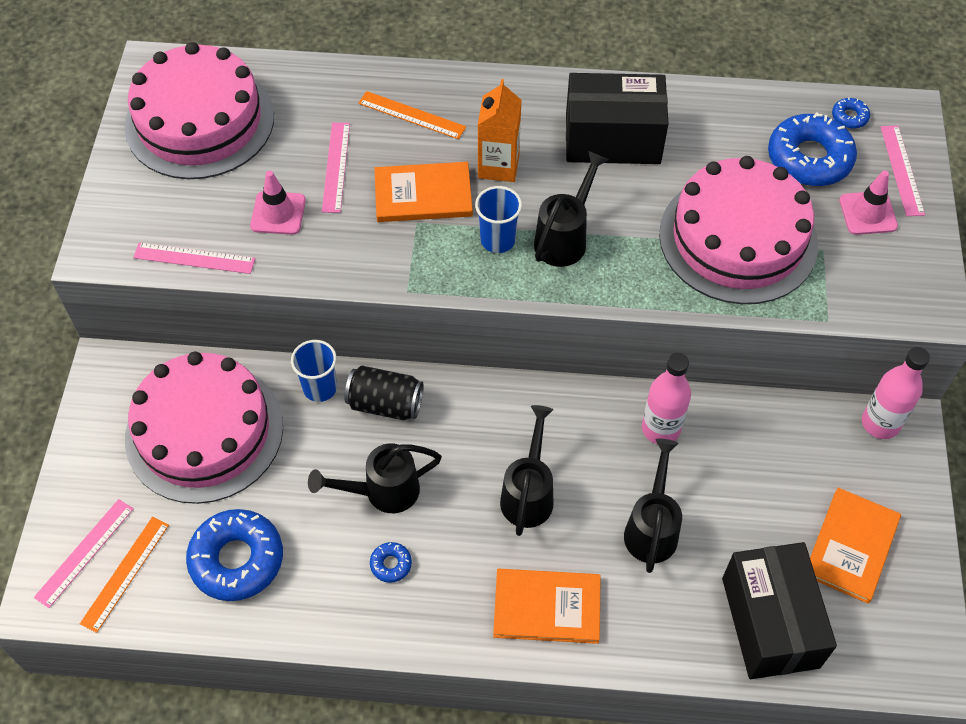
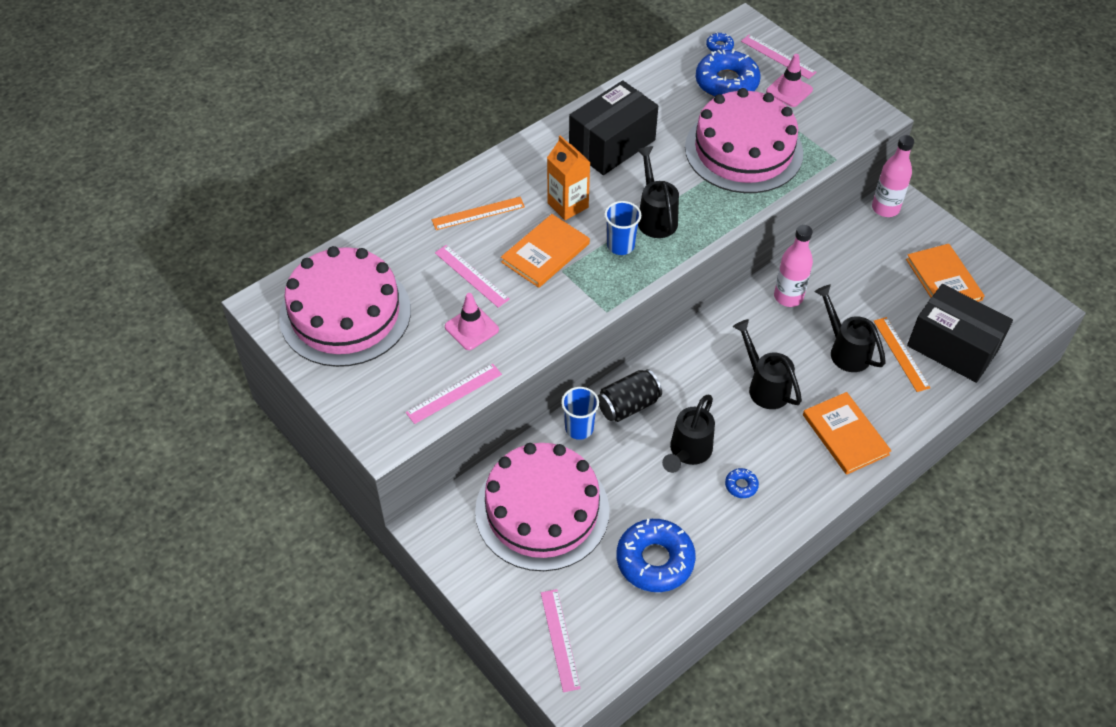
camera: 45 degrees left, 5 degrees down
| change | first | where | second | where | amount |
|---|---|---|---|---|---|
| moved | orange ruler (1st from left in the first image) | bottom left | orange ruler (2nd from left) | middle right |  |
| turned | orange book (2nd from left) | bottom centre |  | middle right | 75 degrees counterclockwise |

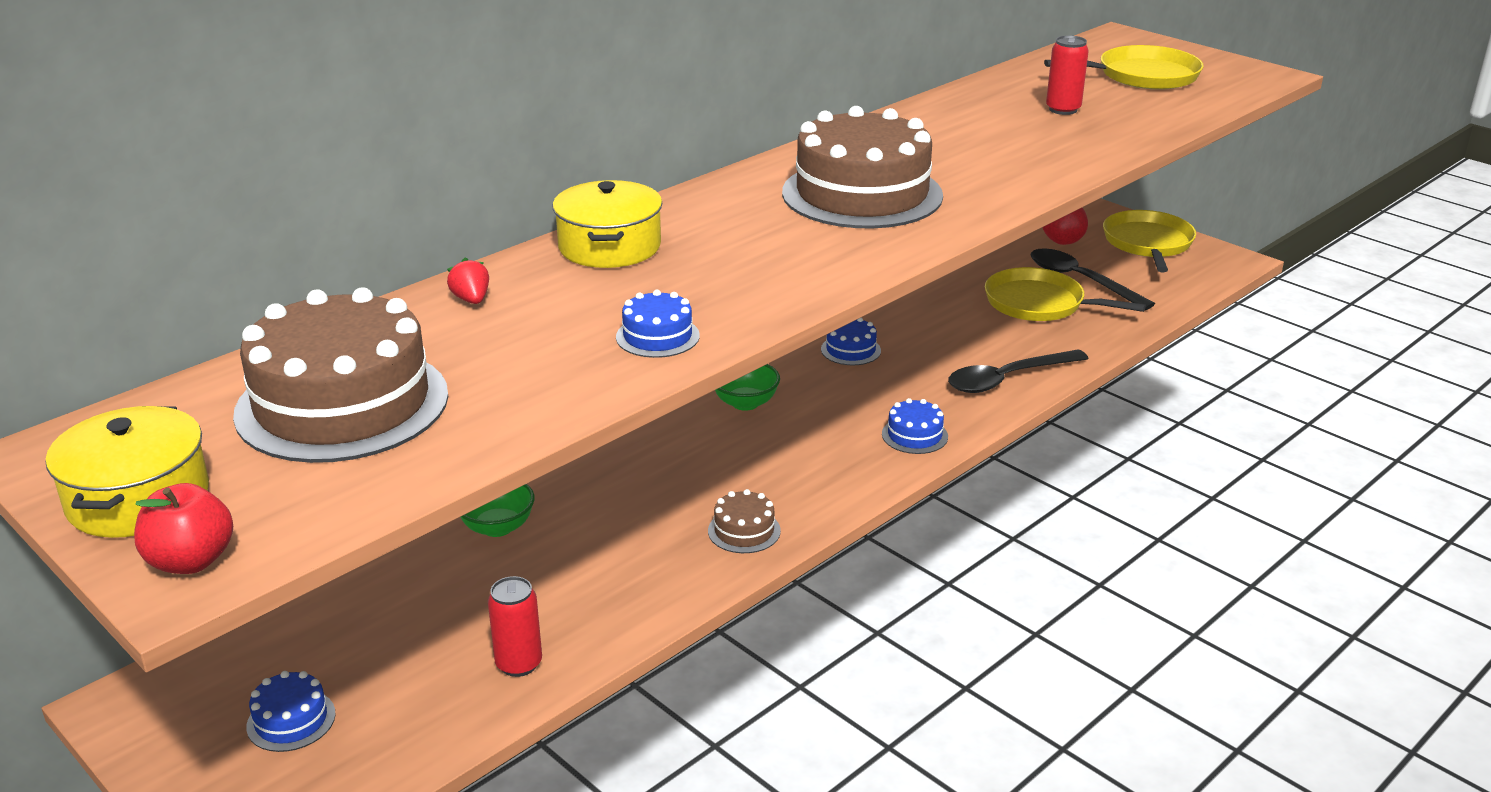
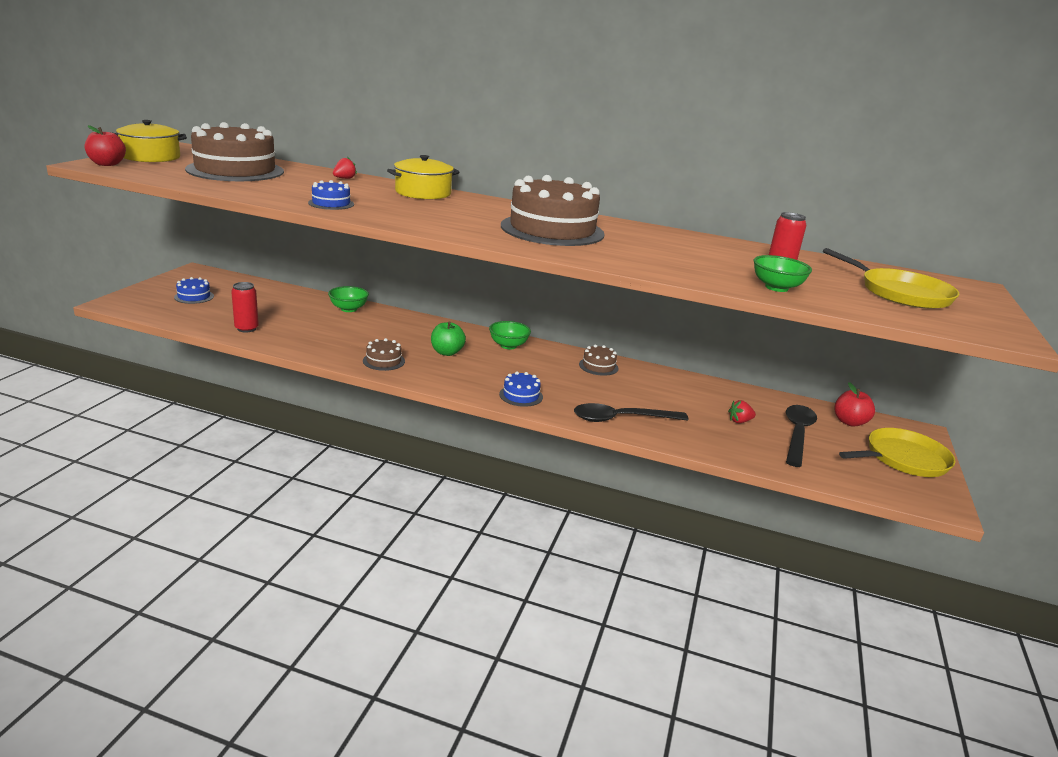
camera: 60 degrees right, 5 degrees down
| change | first | where | second | where | amount |
|---|---|---|---|---|---|
| recoloured | blue cake (3rd from left) | centre | brown cake (4th from left) | centre |  |
| turned | black spoon (1st from left) | middle right |  | centre | 45 degrees counterclockwise |
| replaced | yellow pan (1st from left) | middle right | red strawberry (2nd from left) | middle right |  |
| added |  |  | green apple | centre |  |
| added |  |  | green bowl (3rd from left) | middle right |  |

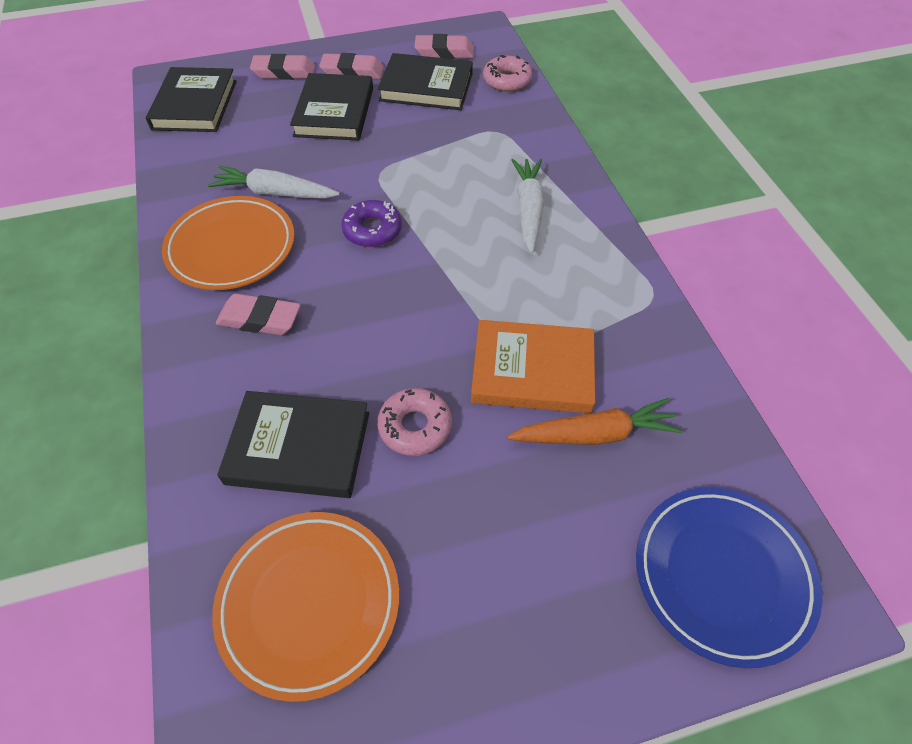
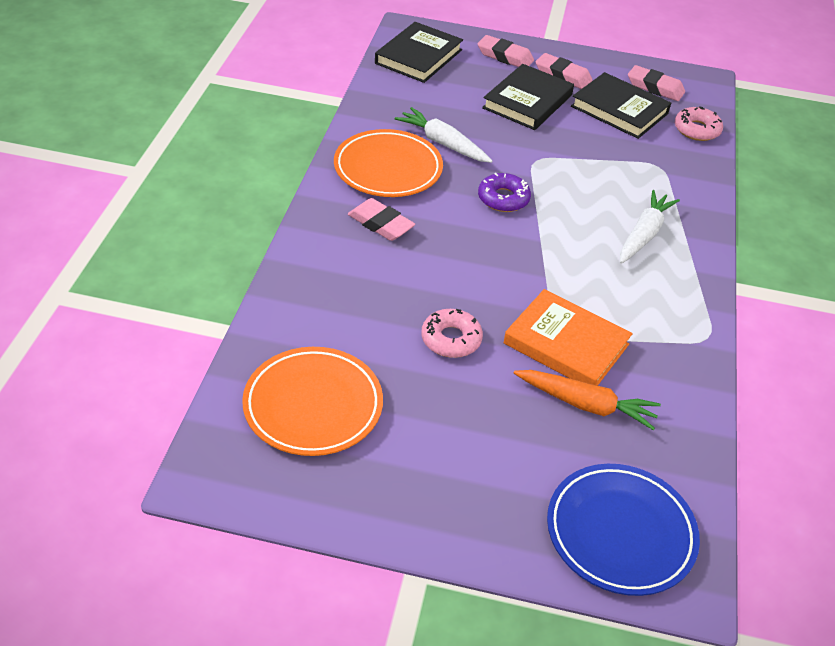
camera: 25 degrees right, 10 degrees down
| change | first | where | second | where | amount |
|---|---|---|---|---|---|
| removed | black book (2nd from left) | middle left |  |  |  |

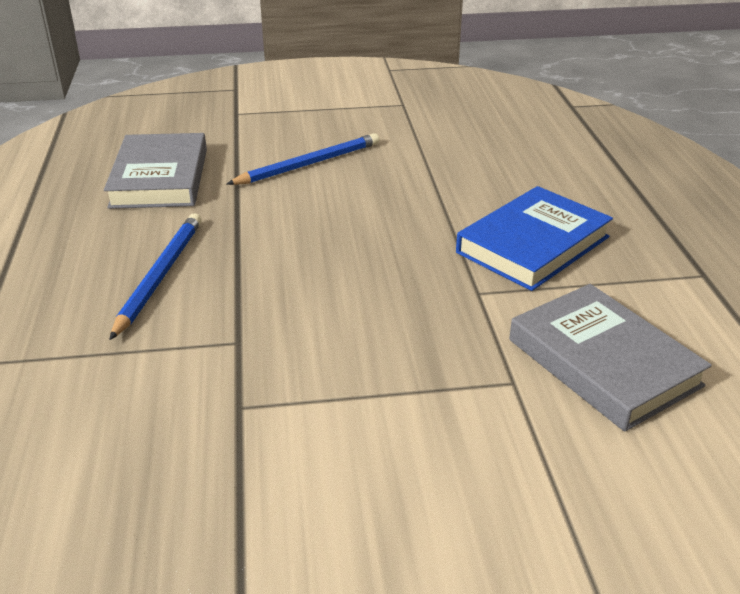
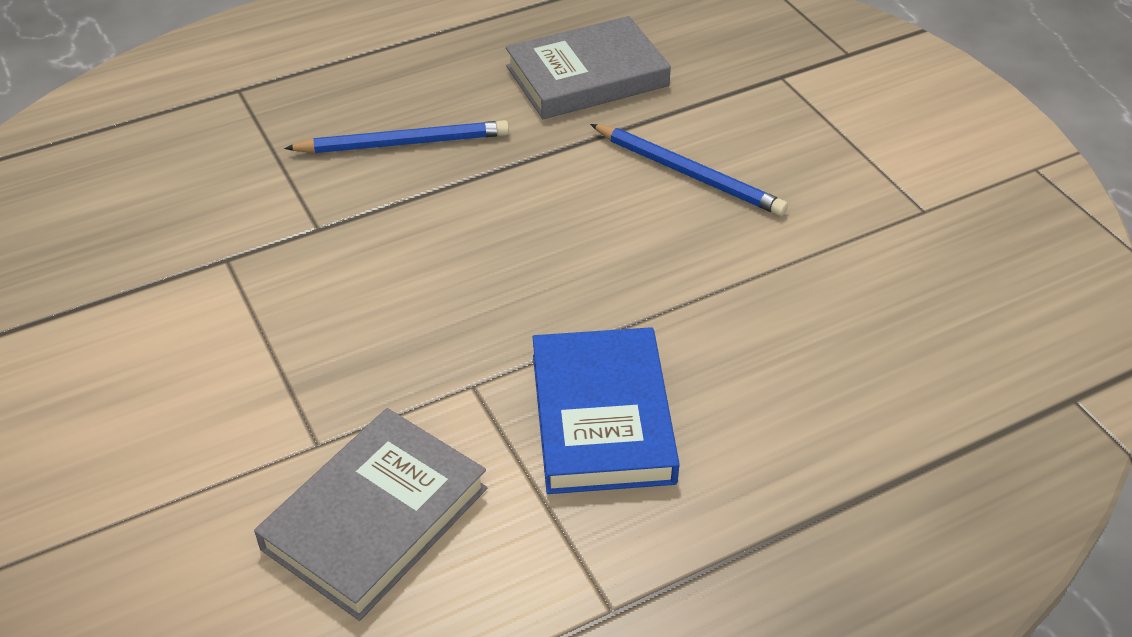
camera: 70 degrees right, 10 degrees up
| change | first | where | second | where | amount |
|---|---|---|---|---|---|
| turned | blue book | middle right |  | centre | 60 degrees clockwise |

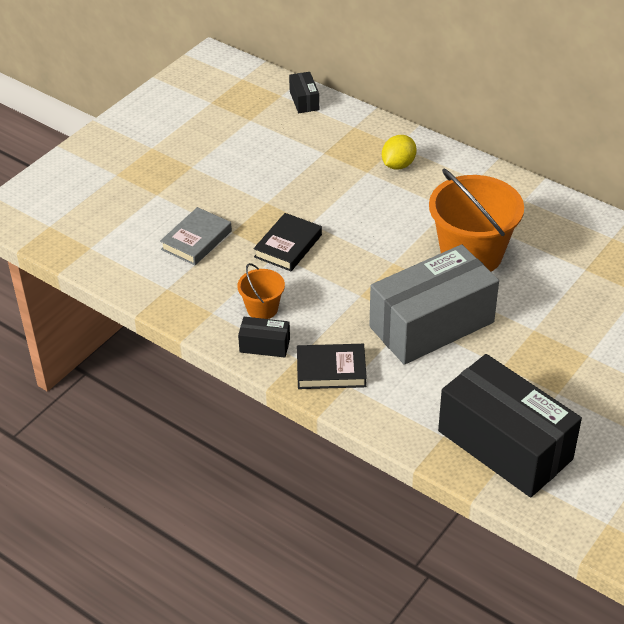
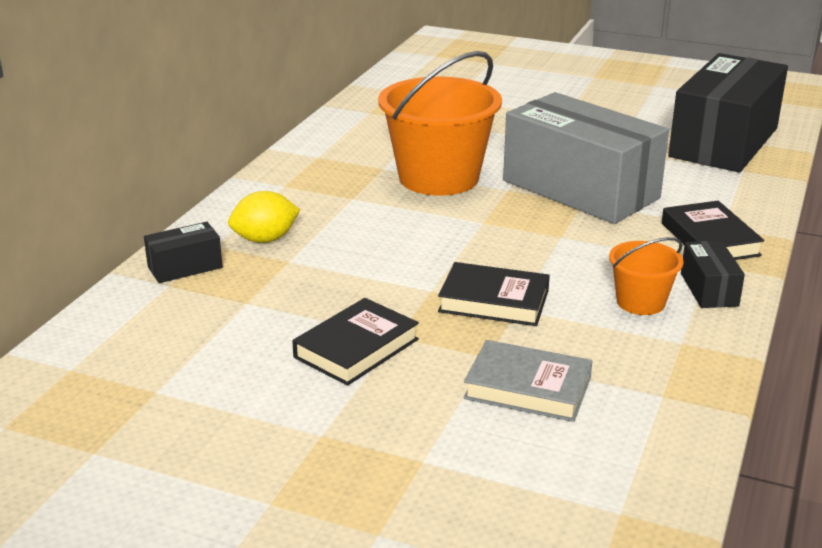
camera: 105 degrees left, 15 degrees down
| change | first | where | second | where | amount |
|---|---|---|---|---|---|
| moved | black box (2nd from left in the first image) | top centre | black box (1st from left) | middle left |  |
| turned | yellow lemon | top centre |  | middle left | 45 degrees counterclockwise |
| added |  |  | black book (1st from left) | centre |  |

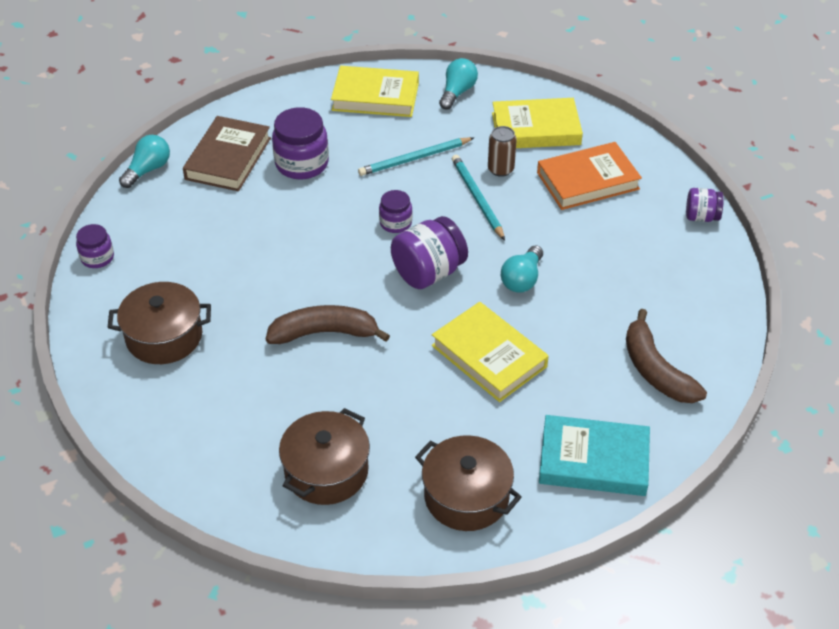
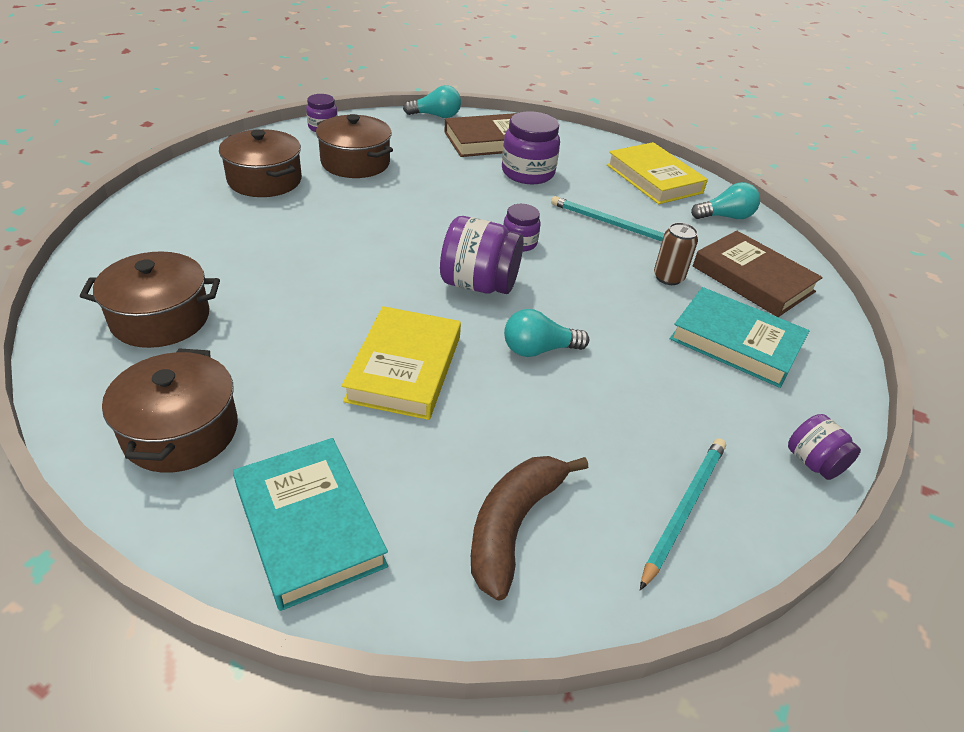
camera: 50 degrees right, 5 degrees down
| change | first | where | second | where | amount |
|---|---|---|---|---|---|
| removed | brown banana (1st from left) | centre |  |  |  |
| moved | turquoise pencil (2nd from left) | top centre |  | bottom right |  |
| recoloured | yellow book (3rd from left) | top centre | brown book (2nd from left) | middle right |  |
| recoloured | orange book | top right | turquoise book (2nd from left) | middle right |  |
| added |  |  | brown pot (4th from left) | top centre |  |

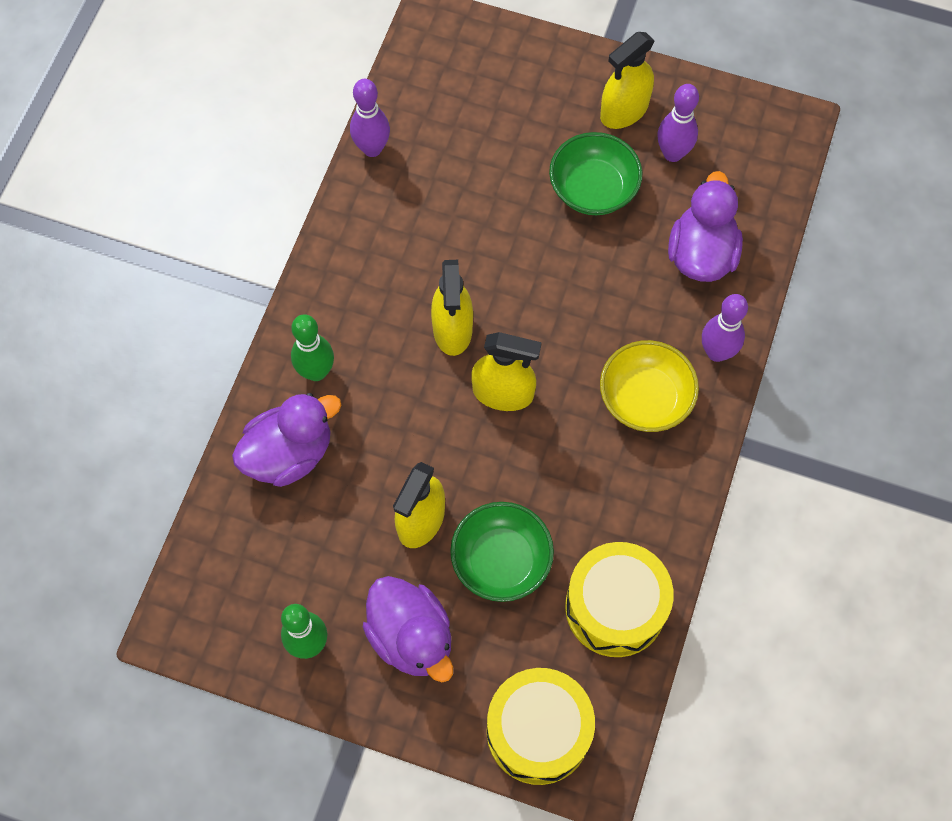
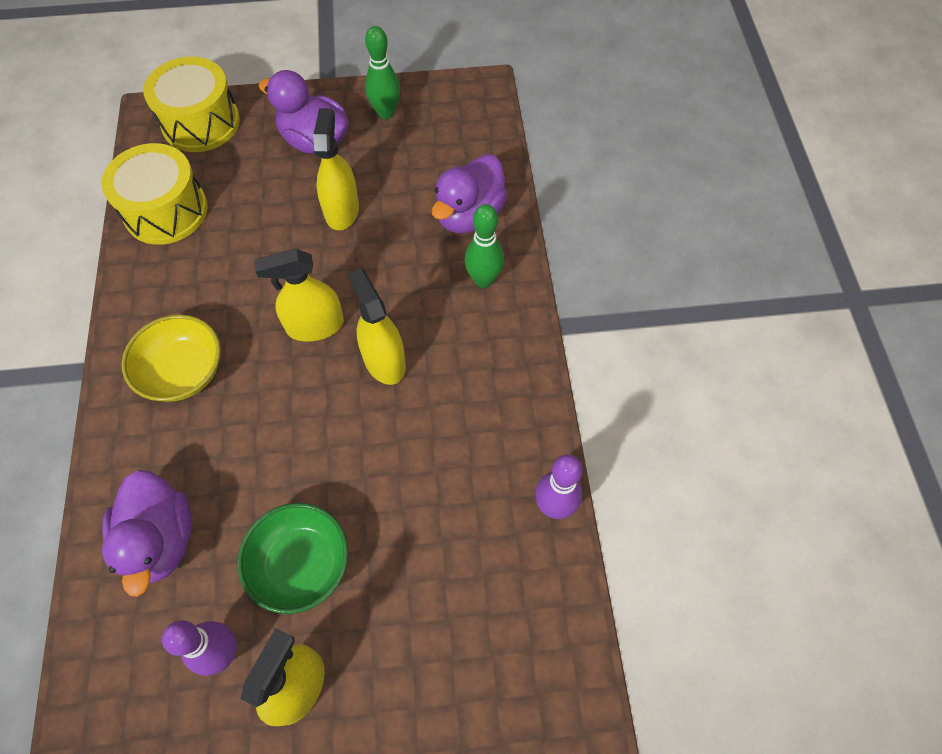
camera: 155 degrees right, 5 degrees down
| change | first | where | second | where | amount |
|---|---|---|---|---|---|
| removed | green bowl (1st from left) | bottom centre |  |  |  |
| removed | purple bowling pin (3rd from left) | middle right |  |  |  |

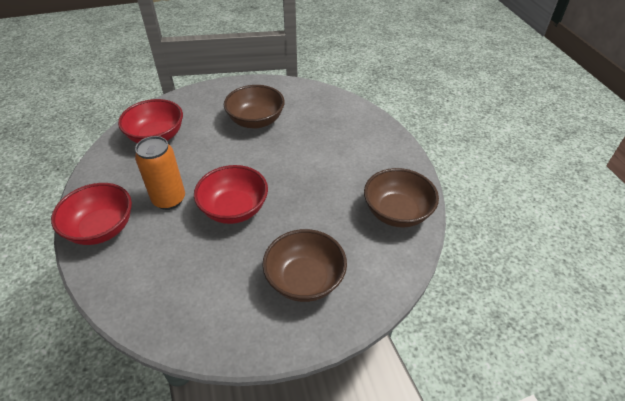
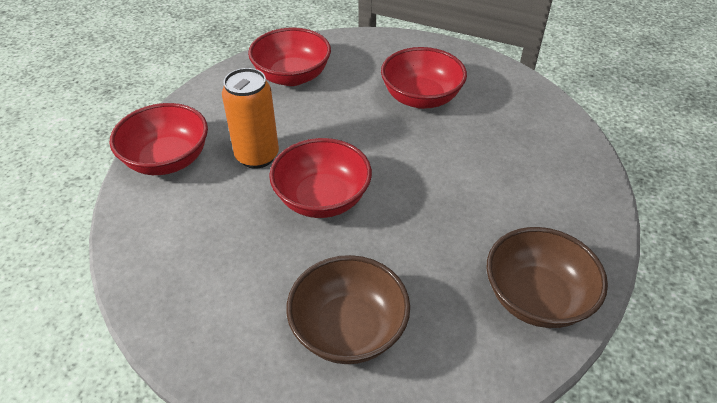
camera: 30 degrees right, 0 degrees up
| change | first | where | second | where | amount |
|---|---|---|---|---|---|
| recoloured | brown bowl (1st from left) | top centre | red bowl (4th from left) | top centre |  |

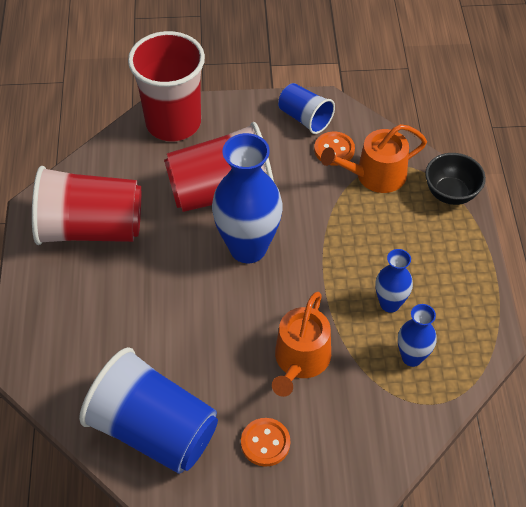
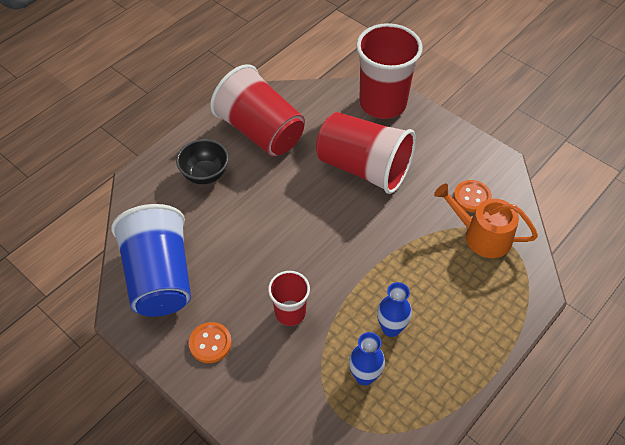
camera: 45 degrees right, 0 degrees up
| change | first | where | second | where | amount |
|---|---|---|---|---|---|
| removed | blue vase (1st from left) | centre |  |  |  |
| replaced | orange watering can (1st from left) | bottom centre | red cup (2nd from left) | bottom centre |  |
| removed | blue cup (2nd from left) | top centre |  |  |  |
| moved | black bowl | middle right |  | middle left |  |

